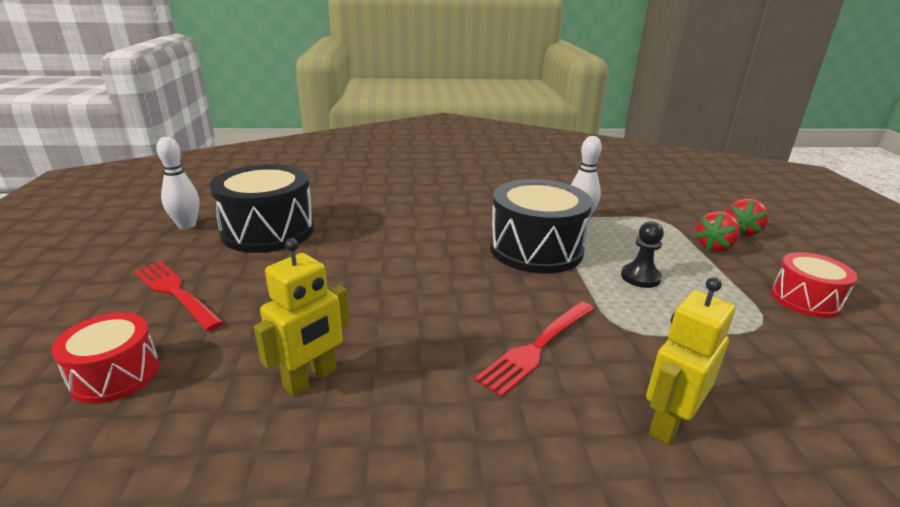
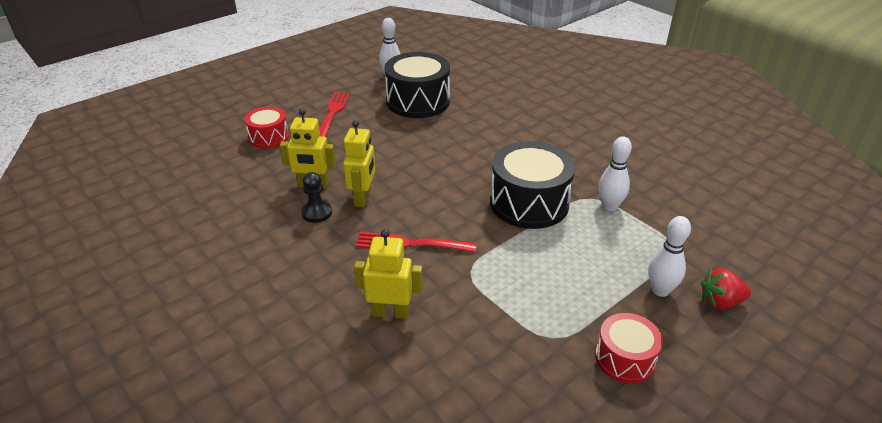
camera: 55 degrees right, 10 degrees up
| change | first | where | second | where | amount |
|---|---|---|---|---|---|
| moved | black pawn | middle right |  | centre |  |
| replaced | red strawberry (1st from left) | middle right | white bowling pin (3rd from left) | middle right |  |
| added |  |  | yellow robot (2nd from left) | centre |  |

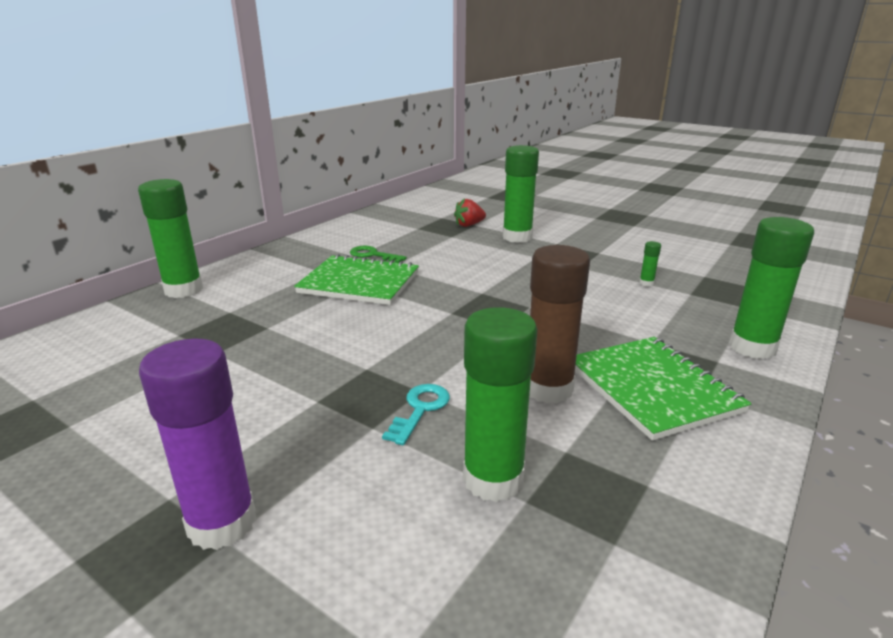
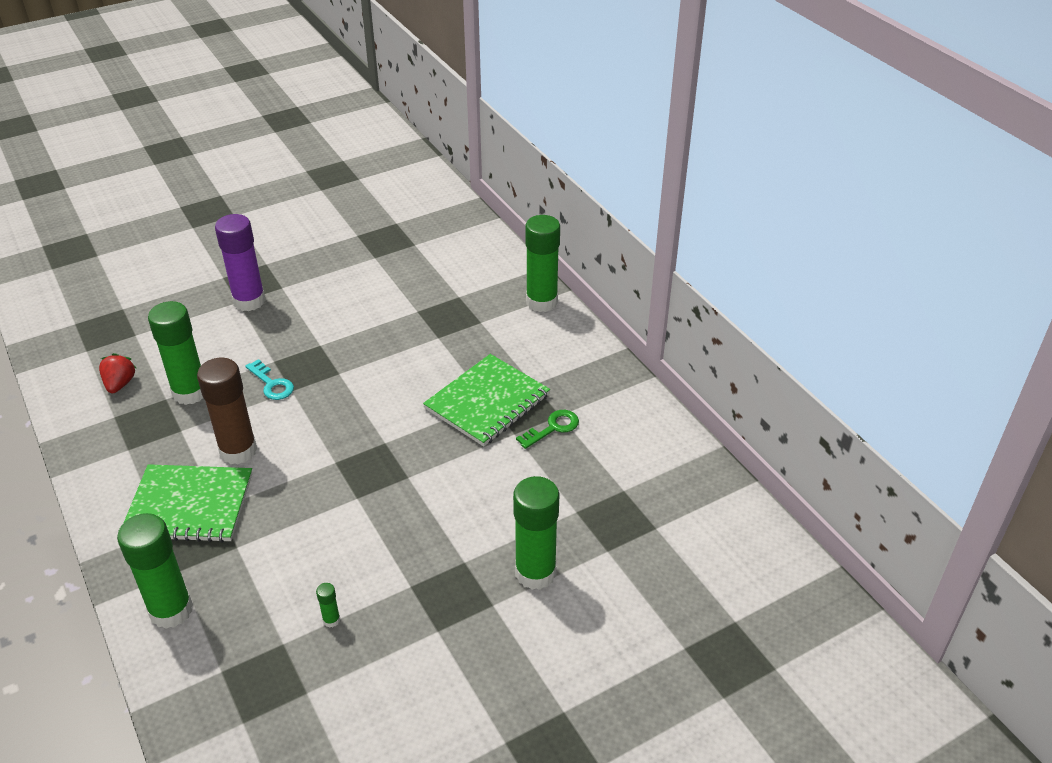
camera: 115 degrees right, 15 degrees up
| change | first | where | second | where | amount |
|---|---|---|---|---|---|
| moved | red strawberry | top centre |  | middle left |  |

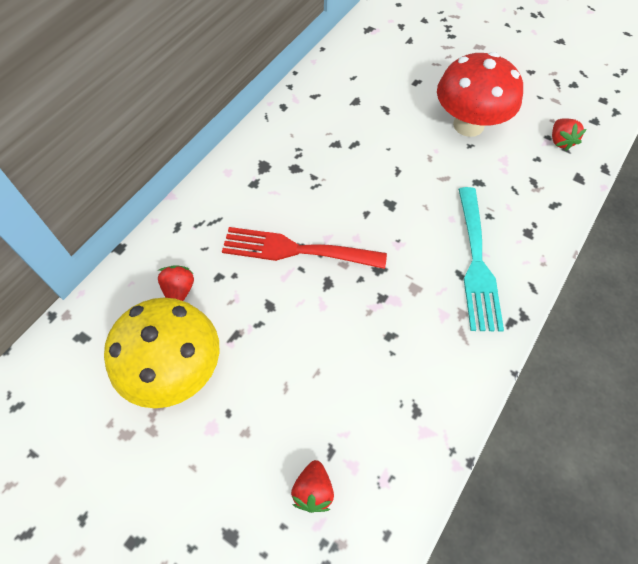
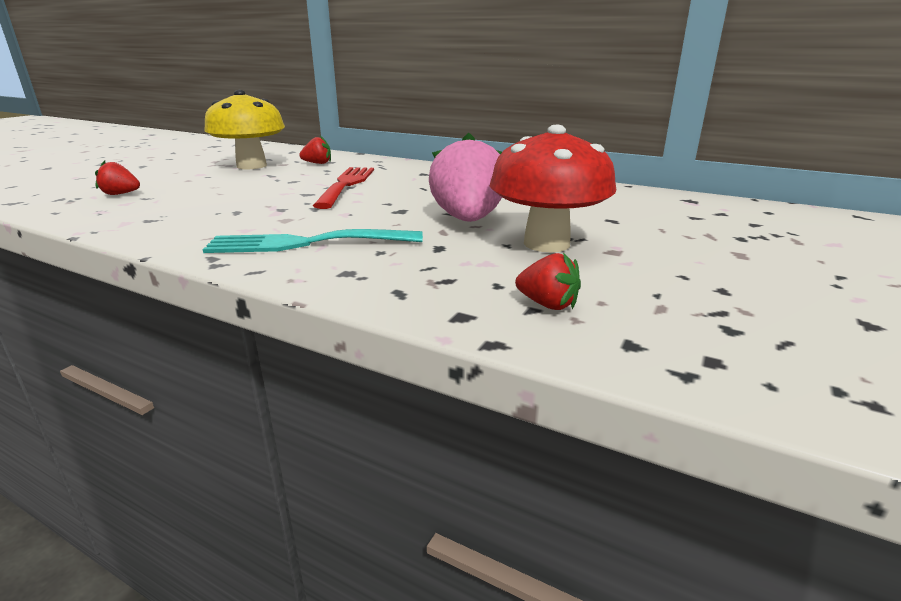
camera: 85 degrees right, 35 degrees down
| change | first | where | second | where | amount |
|---|---|---|---|---|---|
| turned | red strawberry (3rd from left) | top right |  | centre | 135 degrees counterclockwise |
| added |  |  | pink strawberry | top centre |  |

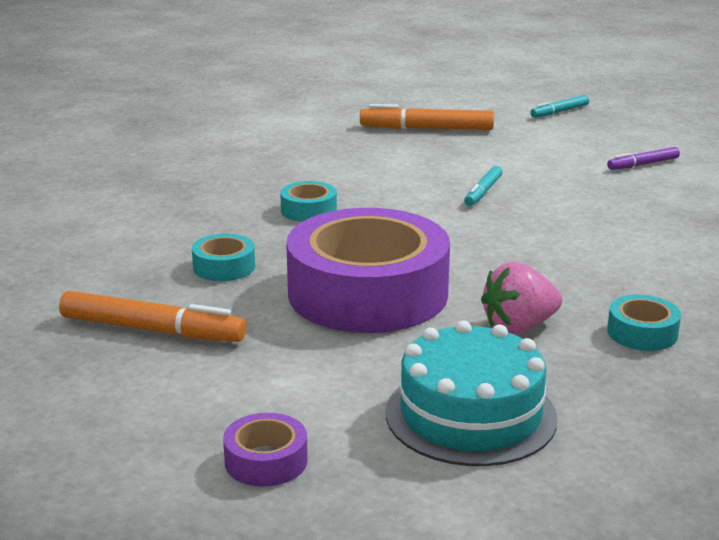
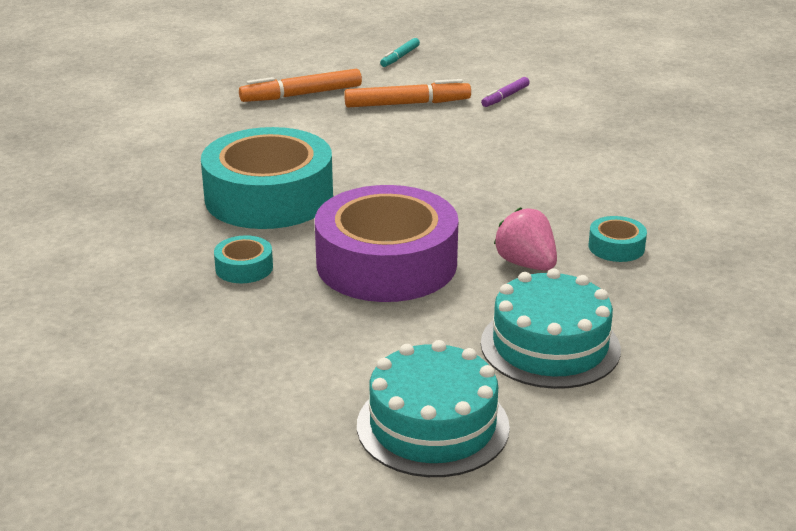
camera: 25 degrees left, 5 degrees up
| change | first | where | second | where | amount |
|---|---|---|---|---|---|
| moved | orange marker (1st from left in the first image) | middle left | orange marker (2nd from left) | top centre |  |
| replaced | purple tape (1st from left) | bottom centre | turquoise cake (1st from left) | bottom centre |  |
| resized | turquoise tape (2nd from left) | centre |  | centre | x2.47 |
| removed | turquoise marker (1st from left) | middle right |  |  |  |
| turned | pink strawberry | middle right |  | centre | 105 degrees clockwise |

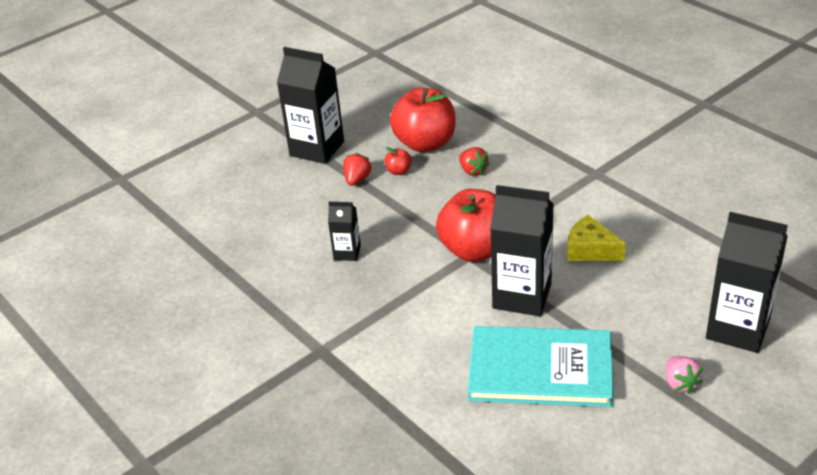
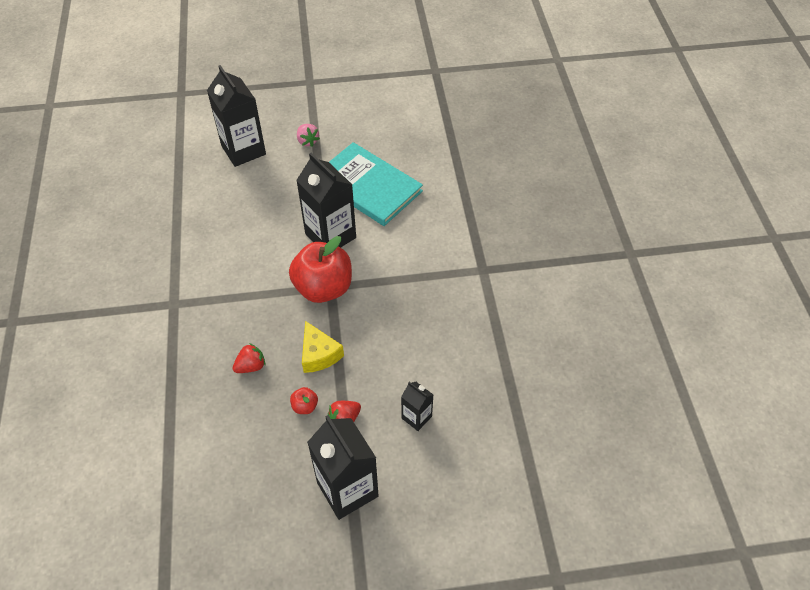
camera: 150 degrees left, 15 degrees up
| change | first | where | second | where | amount |
|---|---|---|---|---|---|
| moved | black carton (2nd from left in the first image) | centre | black carton (4th from left) | bottom centre |  |
| removed | red apple (2nd from left) | top centre |  |  |  |
| turned | red strawberry (2nd from left in the first image) | centre | red strawberry (1st from left) | middle left | 60 degrees clockwise |
| moved | yellow cheese | middle right |  | centre |  |
| turned | pink strawberry | bottom right |  | top centre | 135 degrees clockwise |

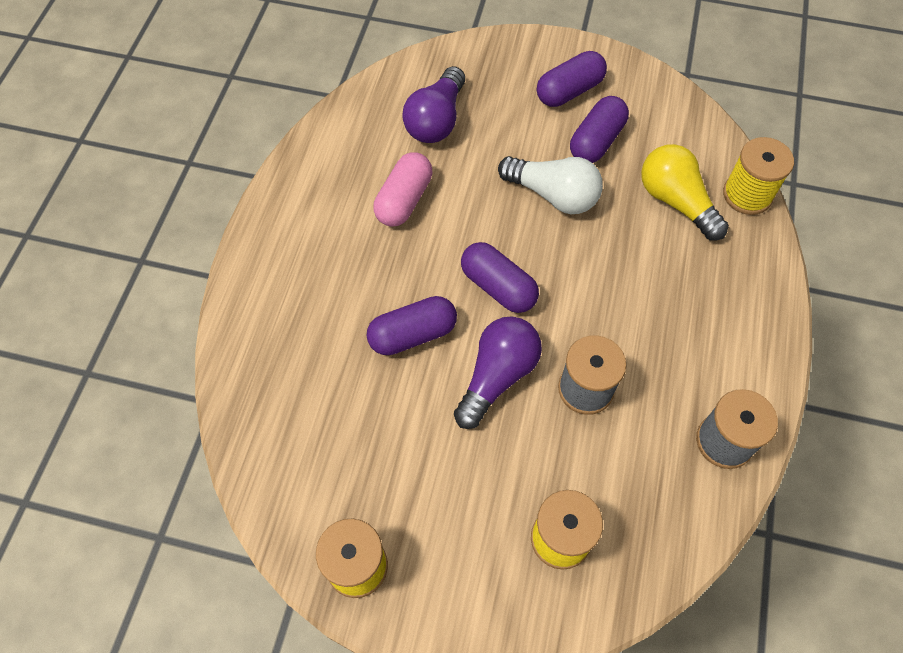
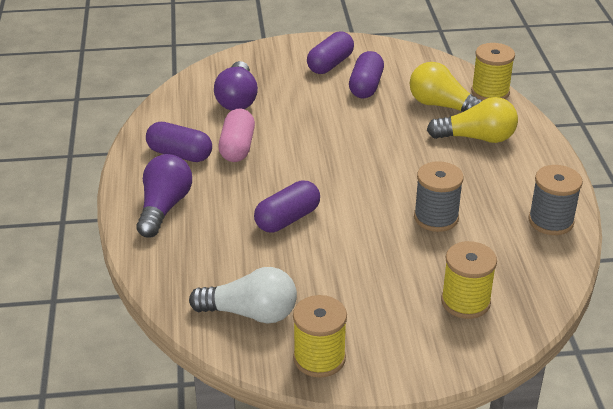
camera: 20 degrees left, 25 degrees down
| change | first | where | second | where | amount |
|---|---|---|---|---|---|
| moved | purple light bulb (2nd from left in the first image) | centre | purple light bulb (1st from left) | middle left |  |
| moved | purple capsule (2nd from left in the first image) | centre | purple capsule (1st from left) | middle left |  |
| moved | white light bulb | top centre |  | bottom centre |  |
| added |  |  | yellow light bulb (2nd from left) | top right |  |

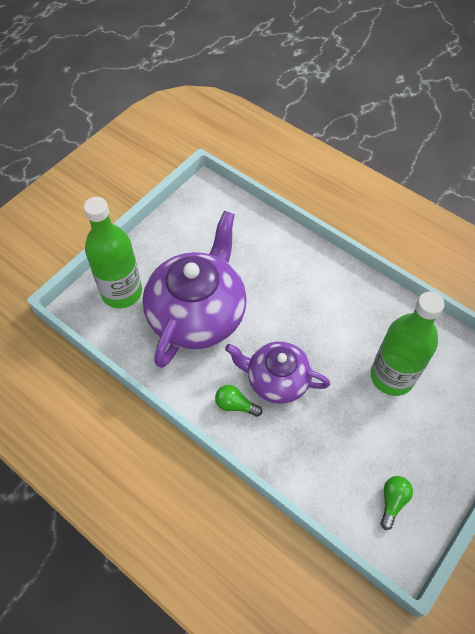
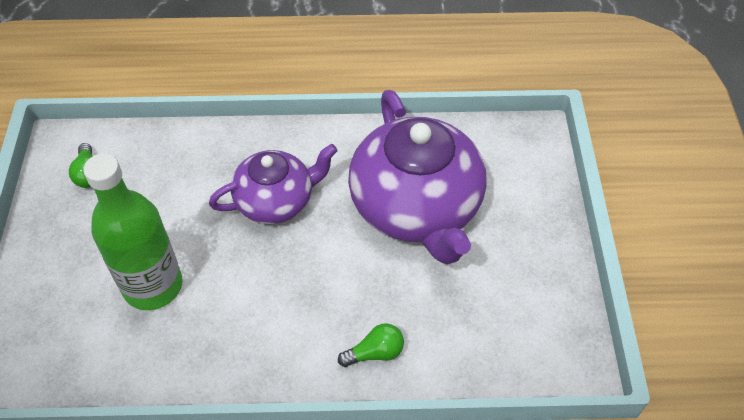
camera: 140 degrees right, 5 degrees down
| change | first | where | second | where | amount |
|---|---|---|---|---|---|
| removed | green bottle (1st from left) | middle left |  |  |  |
| moved | green light bulb (1st from left in the first image) | centre | green light bulb (2nd from left) | bottom centre |  |

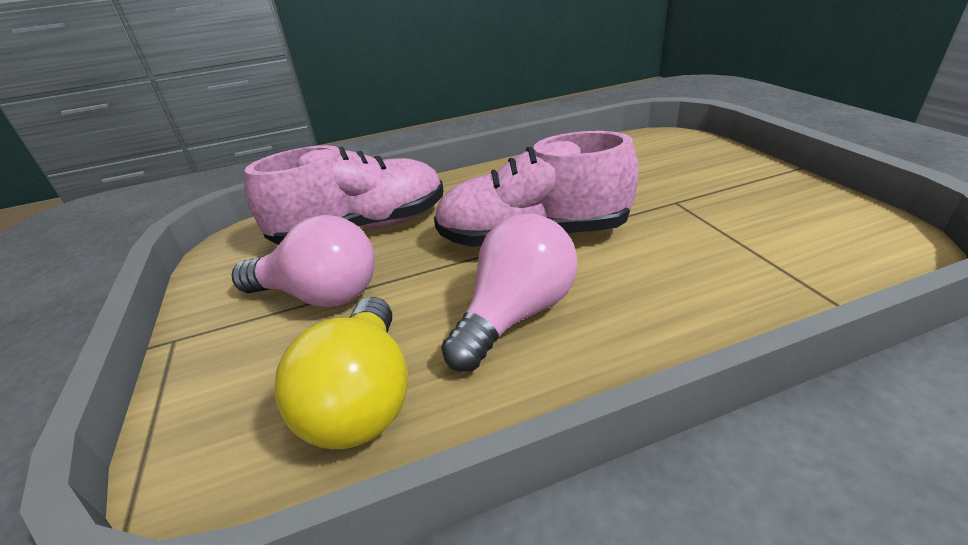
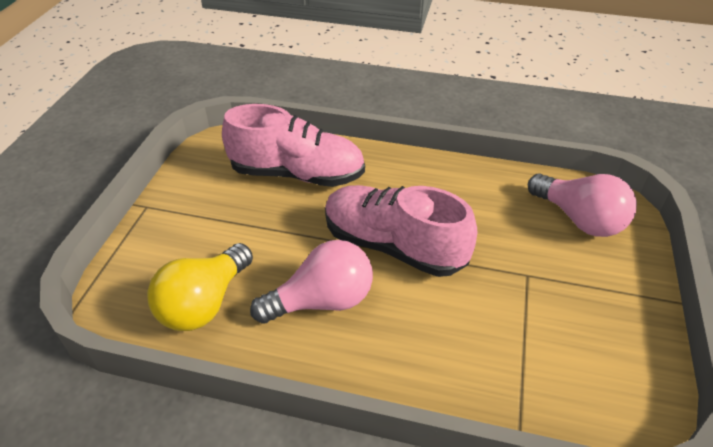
camera: 30 degrees right, 10 degrees up
| change | first | where | second | where | amount |
|---|---|---|---|---|---|
| moved | pink light bulb (1st from left in the first image) | middle left | pink light bulb (2nd from left) | middle right |  |

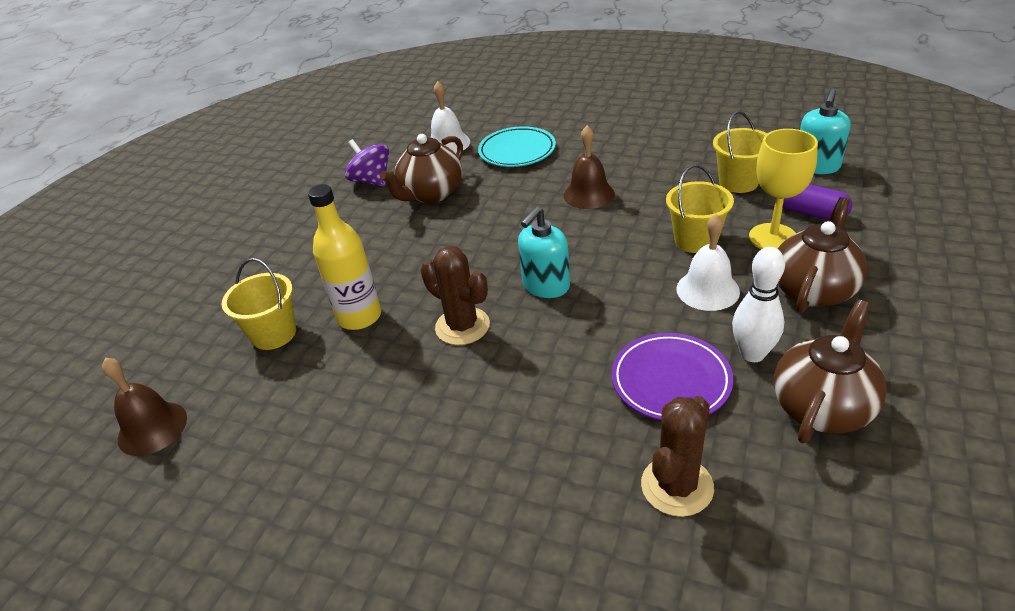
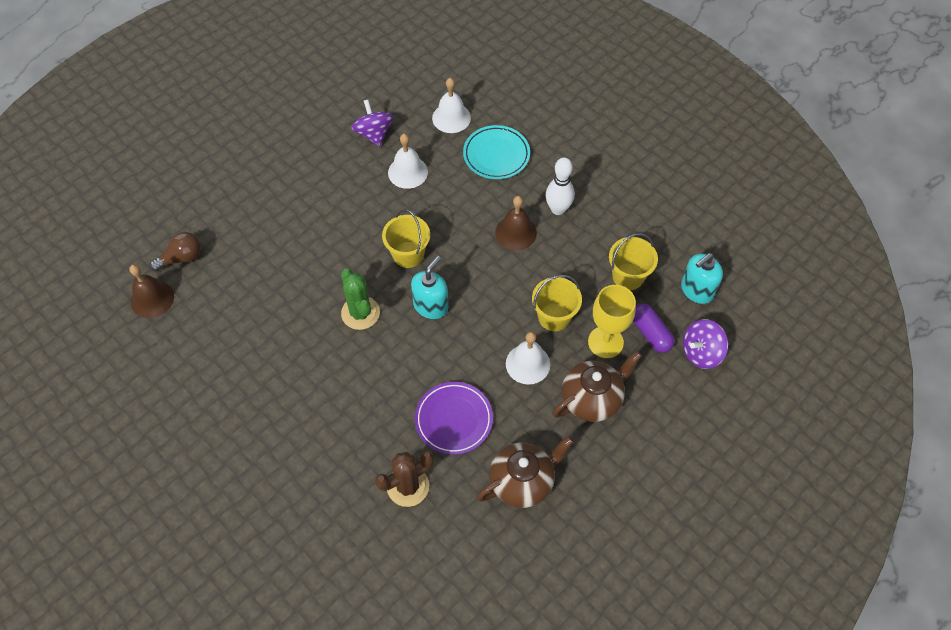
camera: 20 degrees right, 20 degrees up
| change | first | where | second | where | amount |
|---|---|---|---|---|---|
| moved | yellow bucket (1st from left) | middle left |  | centre |  |
| removed | yellow bottle | centre |  |  |  |
| replaced | brown teapot (1st from left) | top centre | white bell (1st from left) | top centre |  |
| recoloured | brown cactus (1st from left) | centre | green cactus | centre |  |
| turned | turquoise soap dispenser (1st from left) | centre |  | centre | 150 degrees clockwise |
| moved | white bowling pin | middle right |  | top centre |  |
| added |  |  | brown light bulb | middle left |  |
| added |  |  | purple spinning top (2nd from left) | middle right |  |

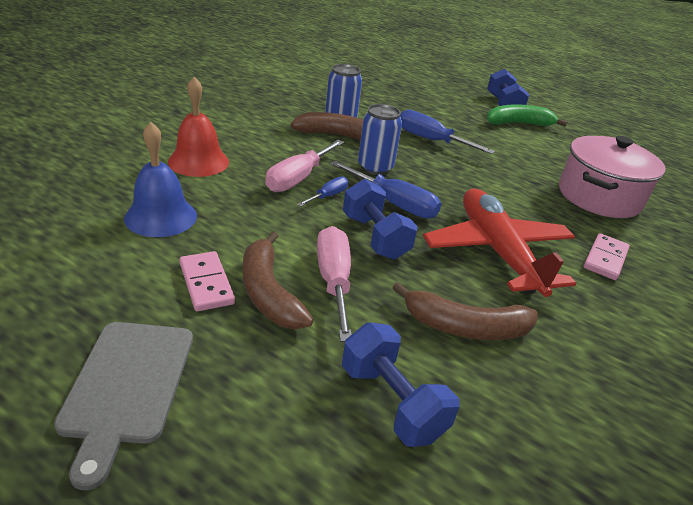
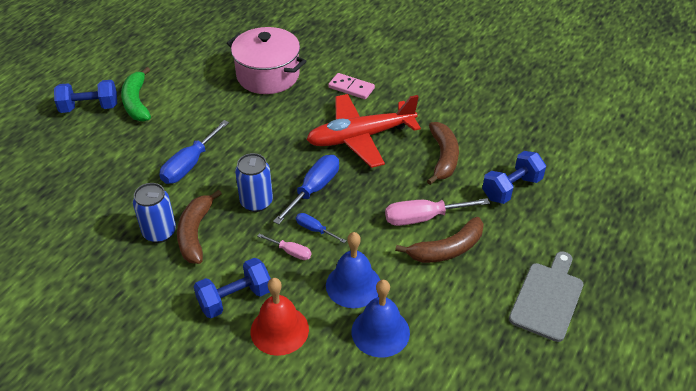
camera: 90 degrees left, 10 degrees up
| change | first | where | second | where | amount |
|---|---|---|---|---|---|
| turned | grey cutting board | bottom left |  | bottom right | 60 degrees counterclockwise |
| removed | pink domino (1st from left) | middle left |  |  |  |
| resized | pink screwdriver (1st from left) | top centre |  | centre | x0.55 |
| moved | blue dumbbell (1st from left in the first image) | centre | blue dumbbell (2nd from left) | bottom centre |  |
| added |  |  | blue bell (1st from left) | bottom centre |  |

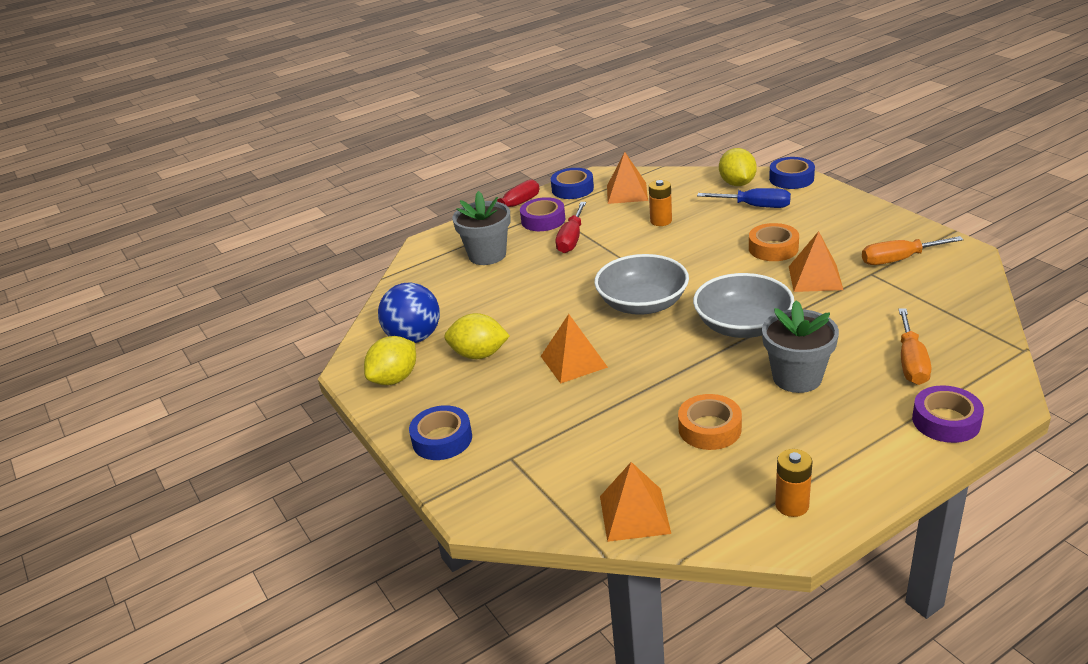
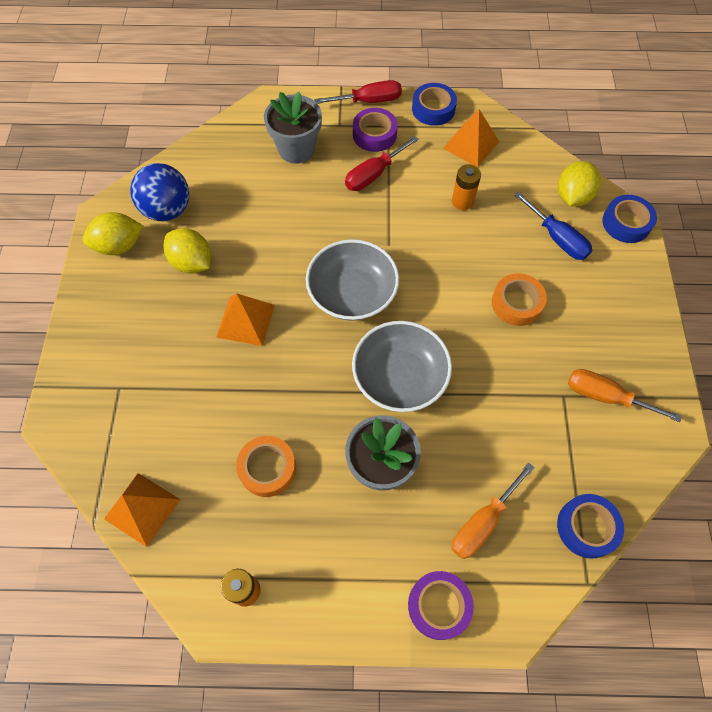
camera: 30 degrees right, 30 degrees up
| change | first | where | second | where | amount |
|---|---|---|---|---|---|
| moved | blue tape (1st from left in the first image) | centre | blue tape (2nd from left) | bottom right |  |
| removed | orange pyramid (4th from left) | middle right |  |  |  |

